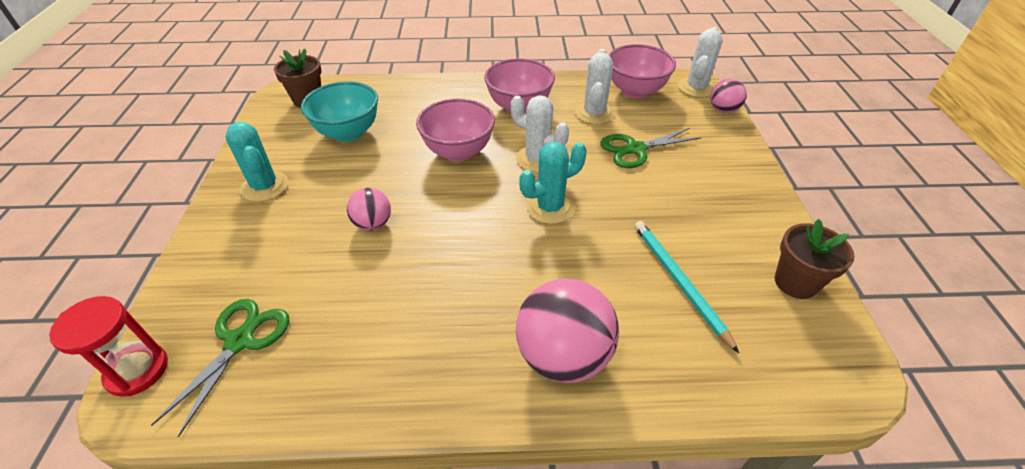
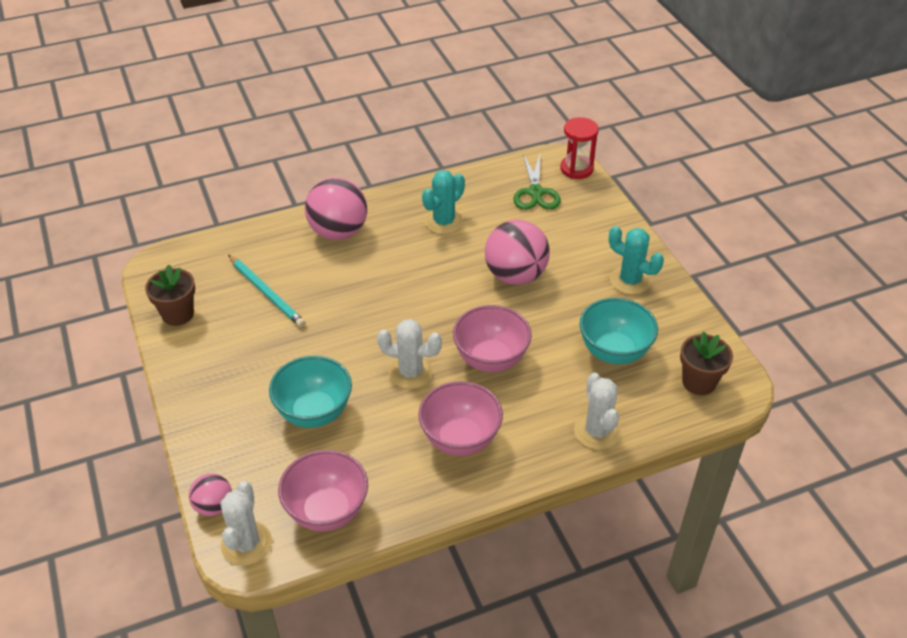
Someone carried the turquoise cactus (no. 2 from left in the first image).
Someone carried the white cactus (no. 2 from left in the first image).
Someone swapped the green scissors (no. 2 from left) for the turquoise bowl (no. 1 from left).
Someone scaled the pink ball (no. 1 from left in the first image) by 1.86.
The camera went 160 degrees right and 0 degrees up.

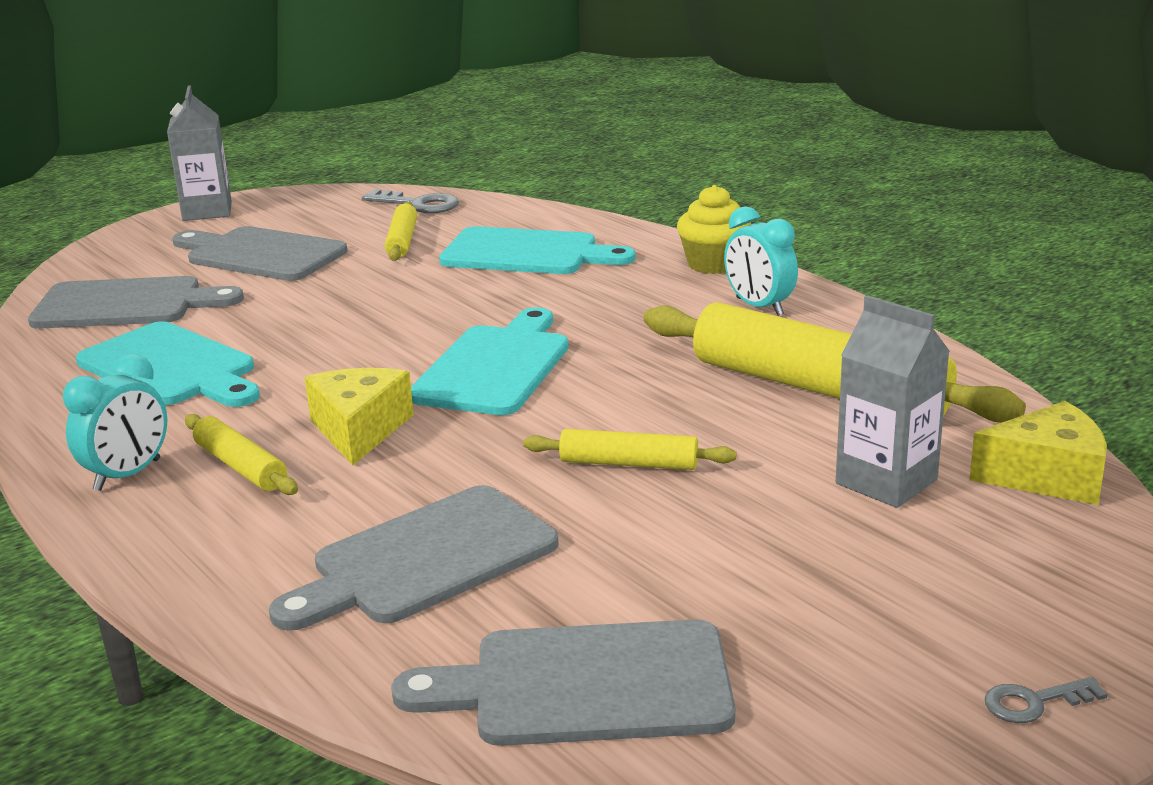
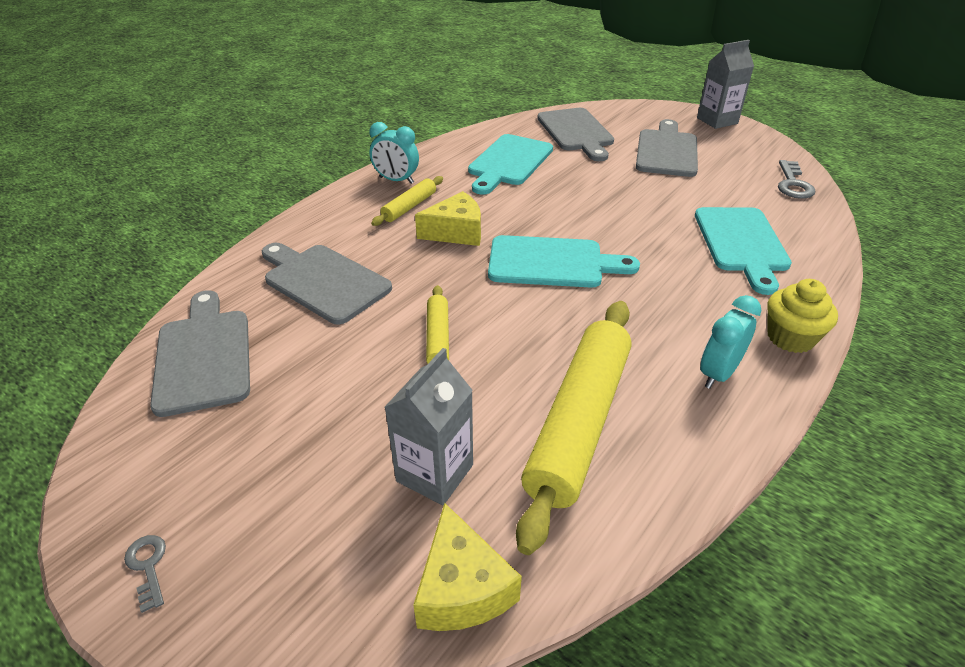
Someone took away the yellow rolling pin (no. 2 from left).
The camera went 75 degrees right and 15 degrees up.

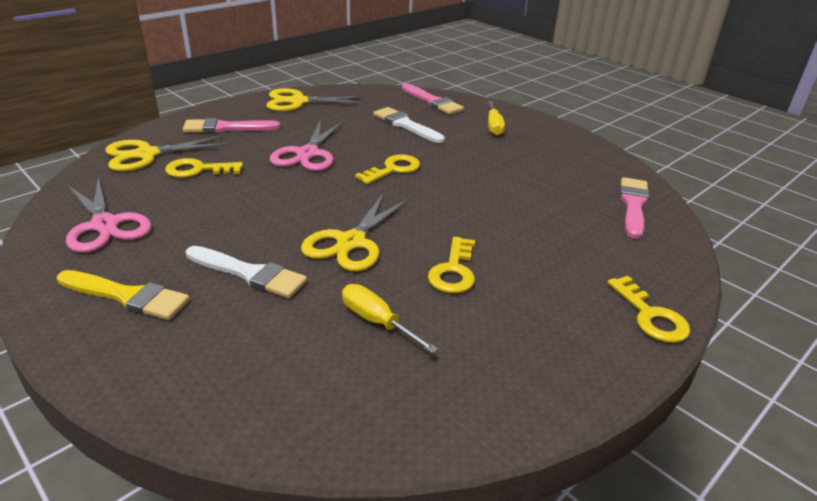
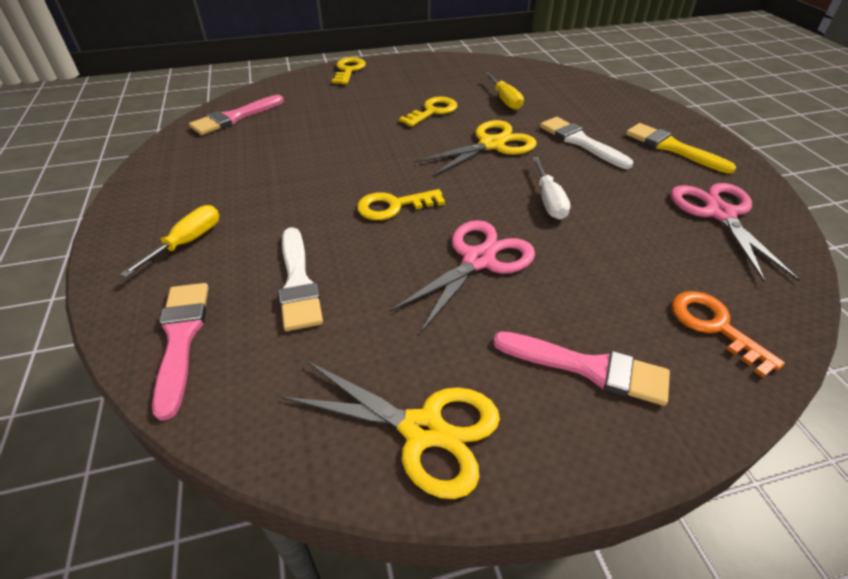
Someone took away the yellow key (no. 1 from left).
Someone put down the white screwdriver.
Someone swapped the yellow scissors (no. 1 from left) for the orange key.
The camera went 150 degrees left and 10 degrees up.

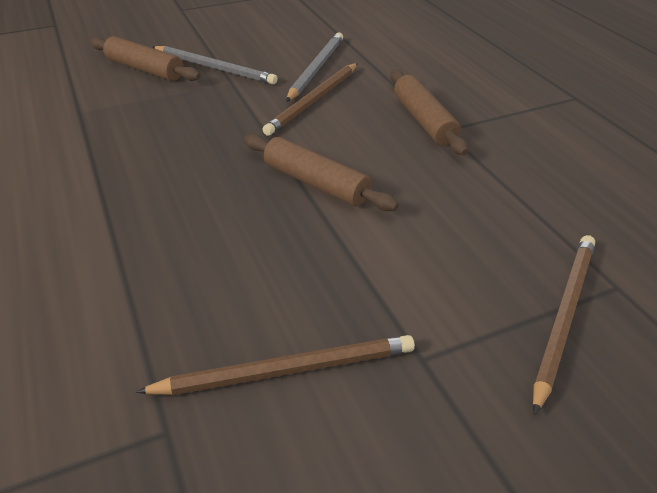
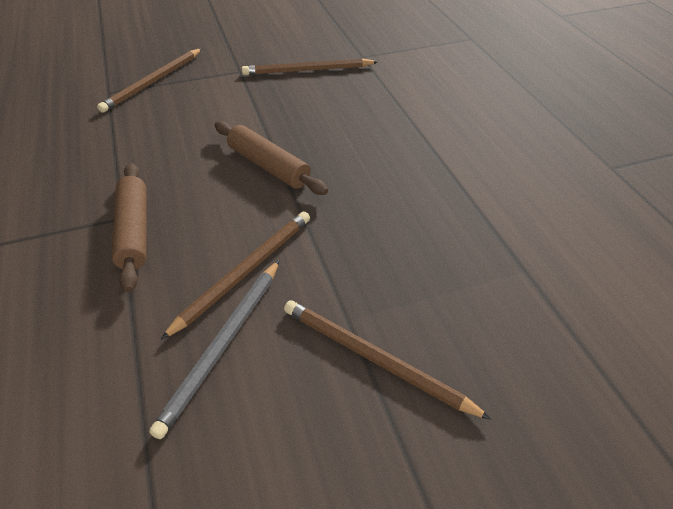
Someone took away the brown rolling pin (no. 1 from left).
Someone repainted the grey pencil (no. 1 from left), which became the brown pencil (no. 4 from left).
The camera went 175 degrees left and 5 degrees up.

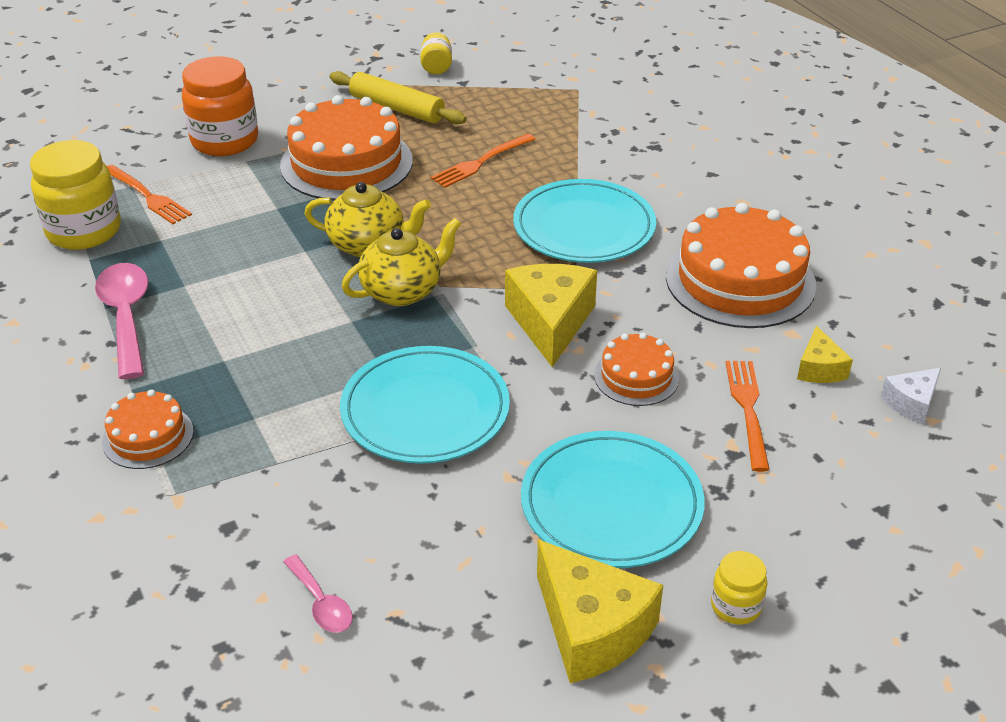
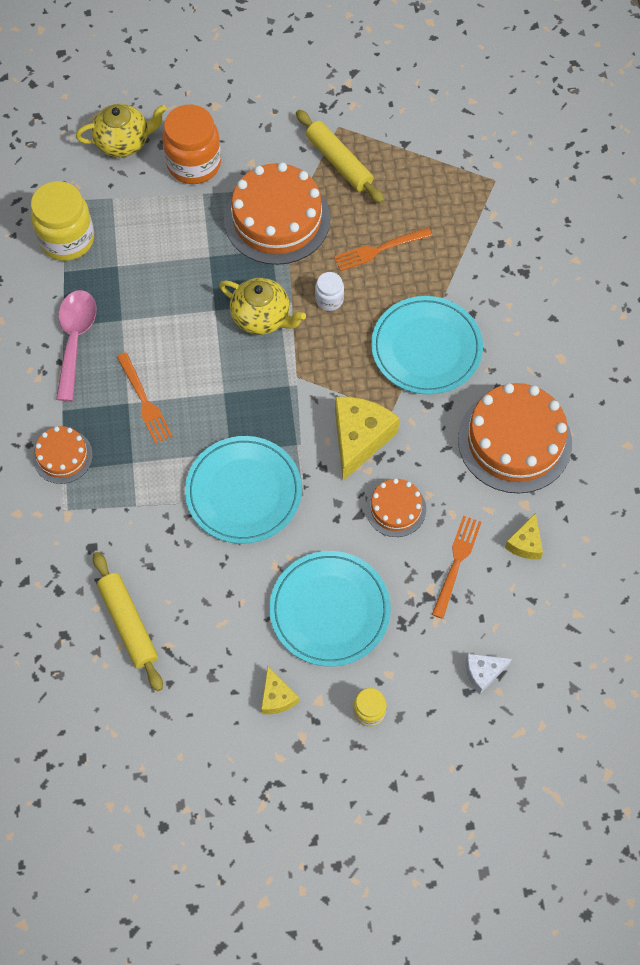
Someone took away the yellow jar (no. 2 from left).
Someone put down the white jar.
Someone carried the orange fork (no. 1 from left).
Someone carried the yellow teapot (no. 2 from left in the first image).
Someone carried the white cheese.
Someone swapped the pink spoon (no. 2 from left) for the yellow rolling pin (no. 1 from left).
Someone scaled the yellow cheese (no. 2 from left in the first image) by 0.53.
The camera went 20 degrees right and 25 degrees up.

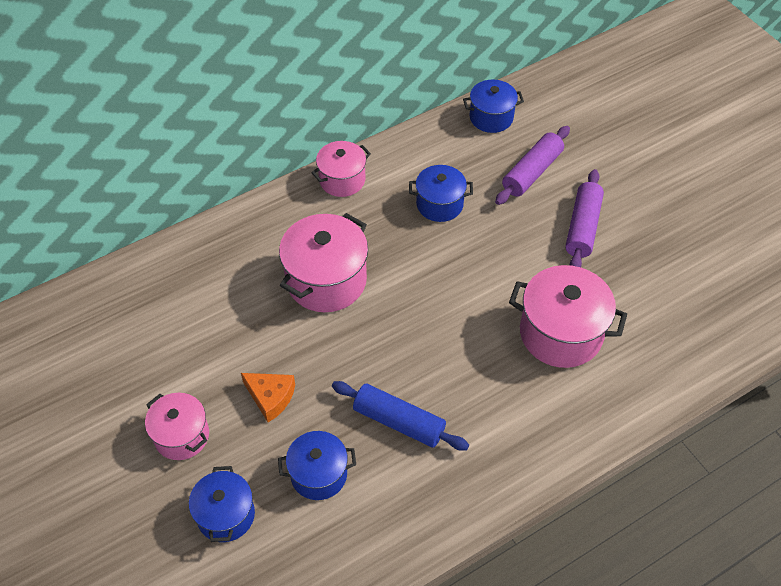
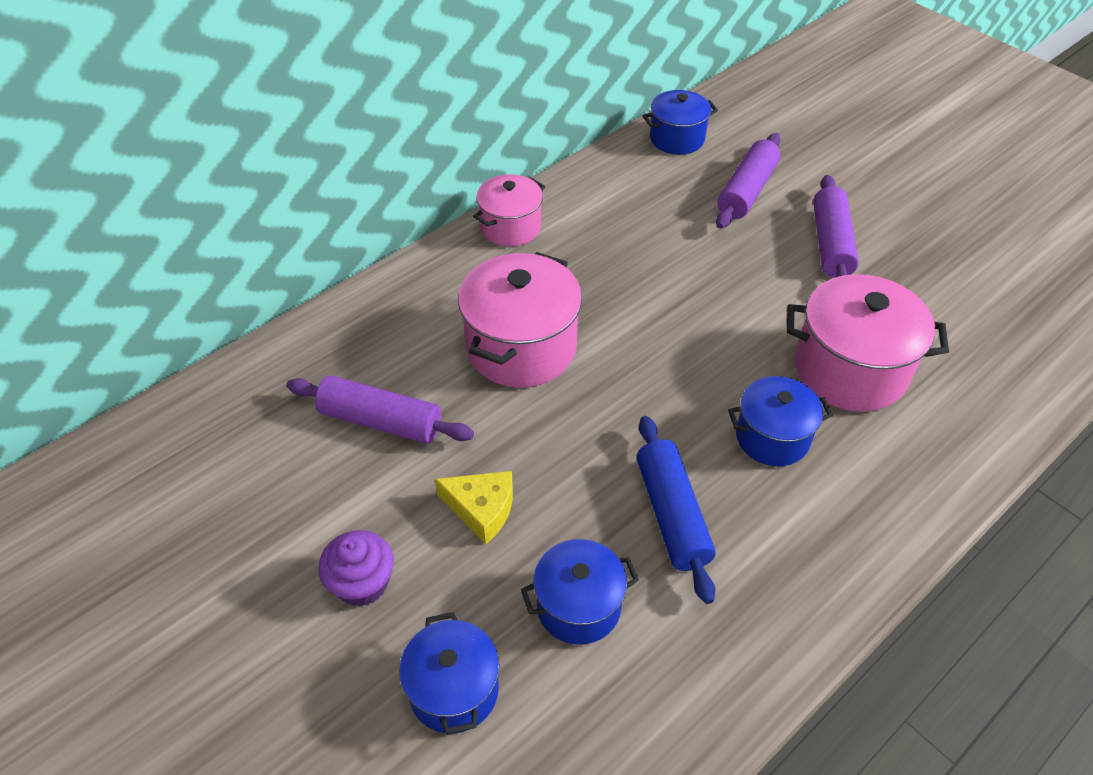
Someone put down the purple rolling pin (no. 1 from left).
Someone carried the blue pot (no. 3 from left in the first image).
Someone swapped the pink pot (no. 1 from left) for the purple cupcake.
Someone repainted the orange cheese, which became the yellow cheese.
Someone rotated the blue rolling pin by 60 degrees clockwise.
The camera went 10 degrees left and 5 degrees down.

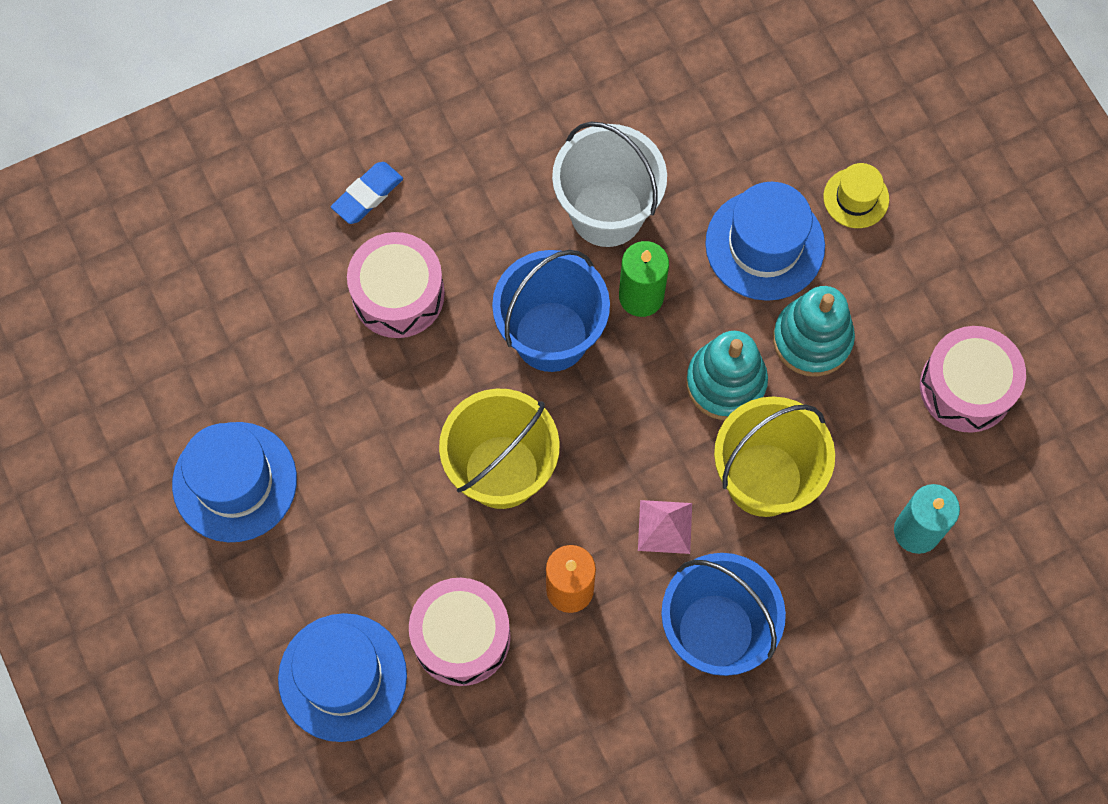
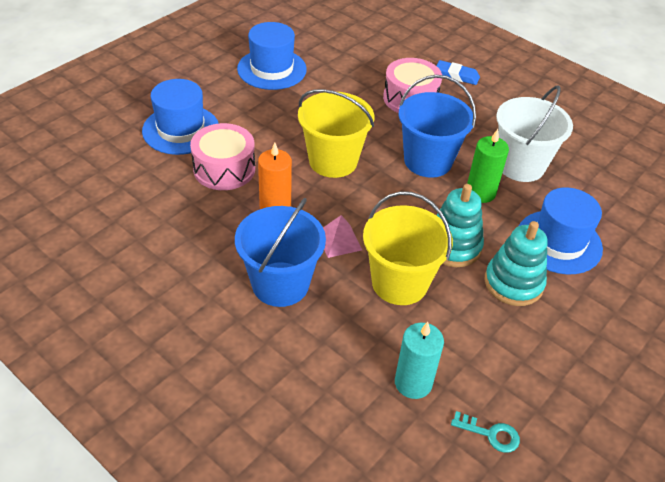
Someone took away the yellow hat.
Someone took away the pink drum (no. 3 from left).
Someone put down the turquoise key.
The camera went 65 degrees right and 25 degrees down.

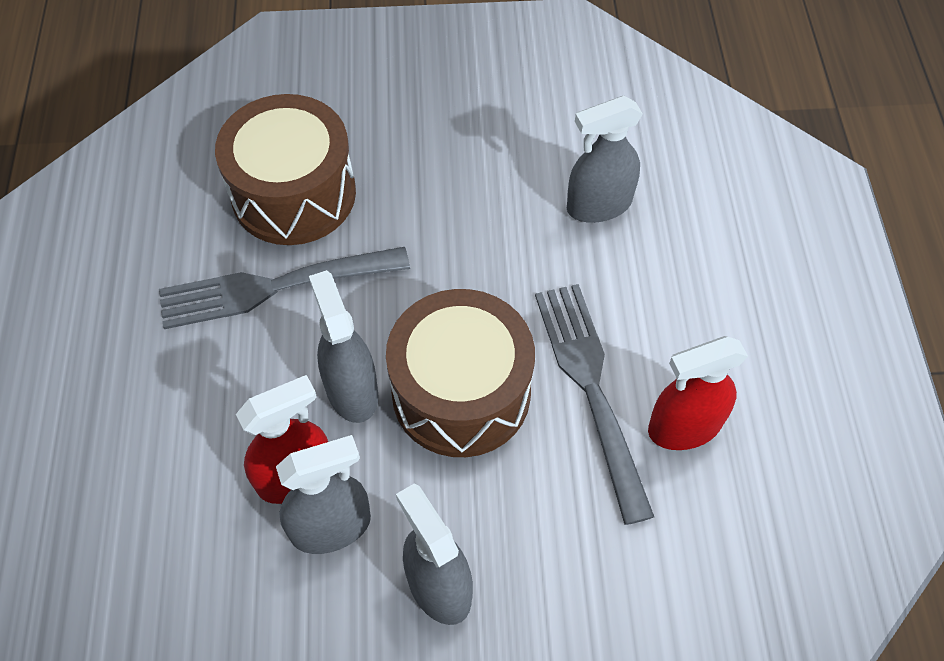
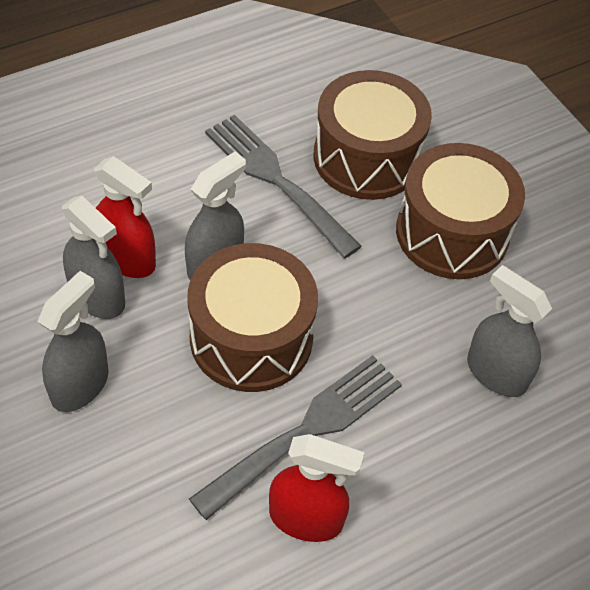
Someone put down the brown drum (no. 3 from left).
Someone rotated the red spray bottle (no. 2 from left) by 150 degrees clockwise.
The camera went 60 degrees right and 5 degrees down.

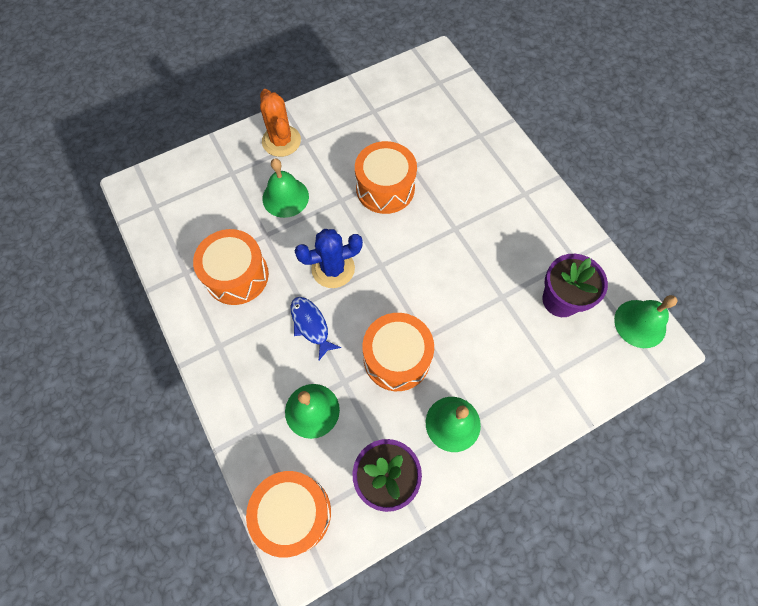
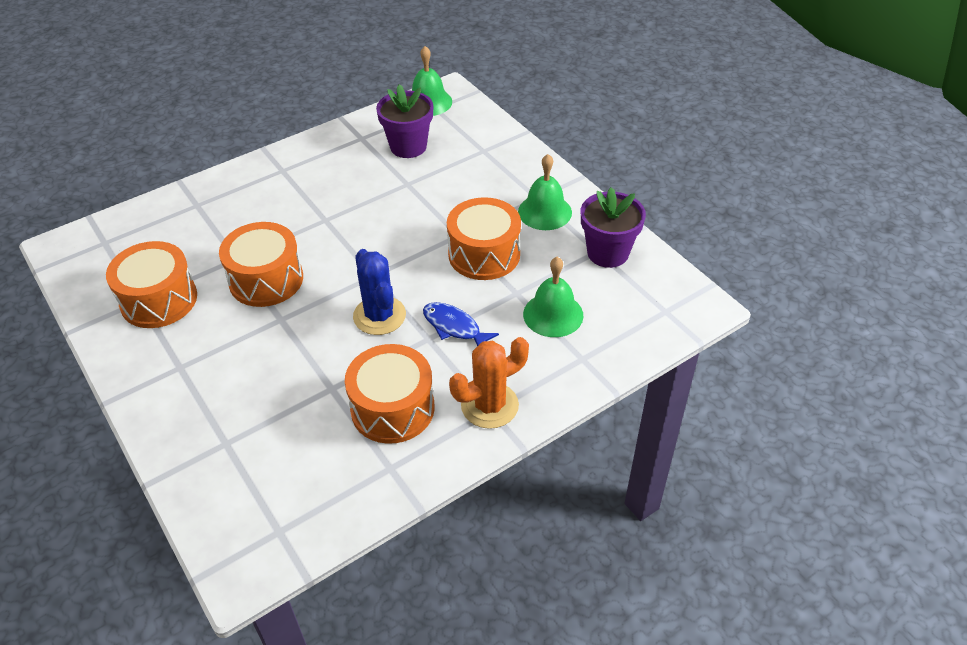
Someone took away the green bell (no. 1 from left).
Someone carried the orange drum (no. 2 from left in the first image).
Someone carried the orange cactus.
Someone rotated the blue fish by 75 degrees clockwise.
The camera went 95 degrees left and 20 degrees down.

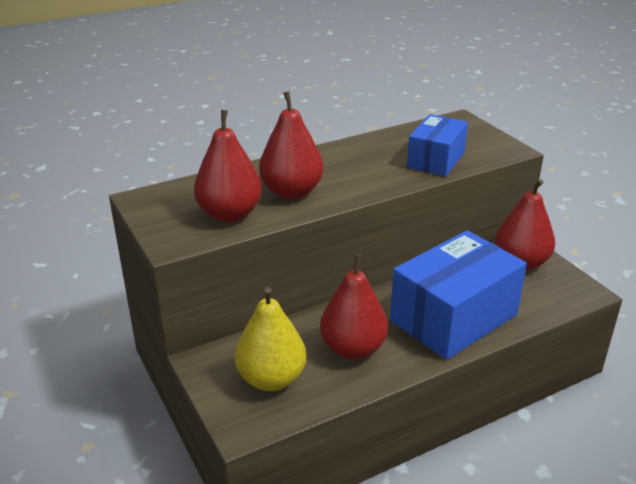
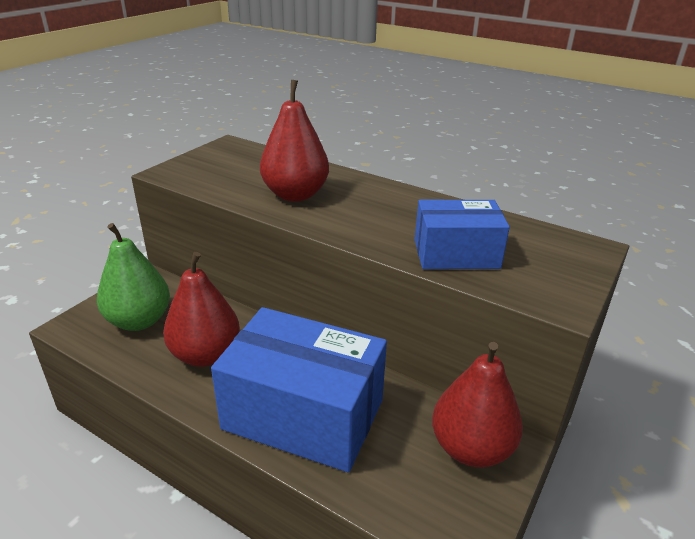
Someone took away the red pear (no. 1 from left).
Someone repainted the yellow pear, which became the green pear.
The camera went 60 degrees right and 0 degrees up.

